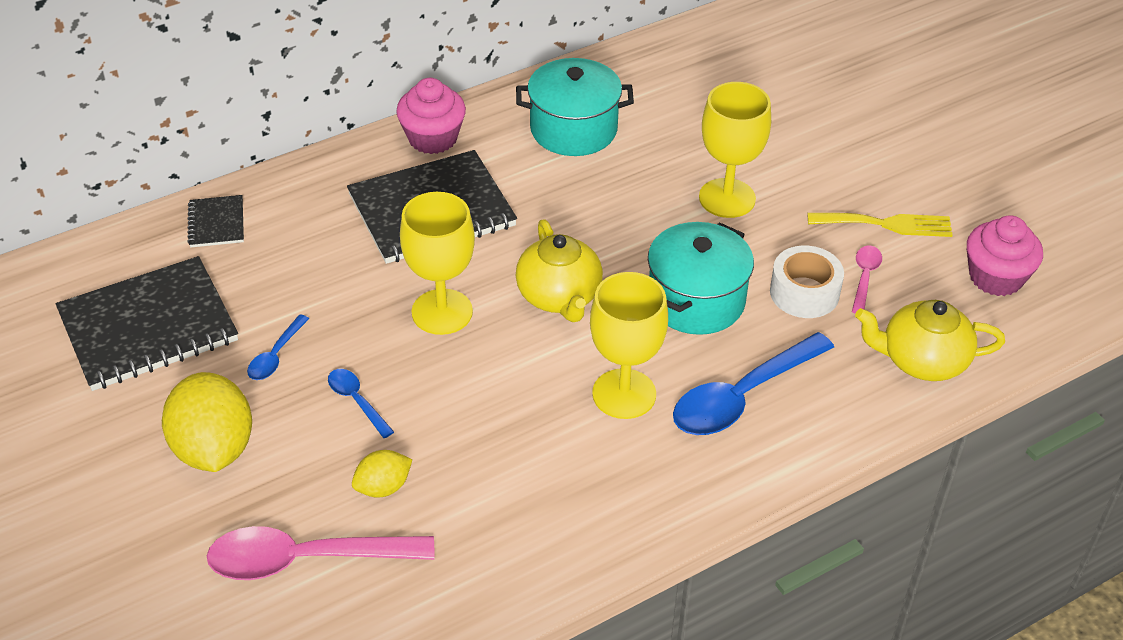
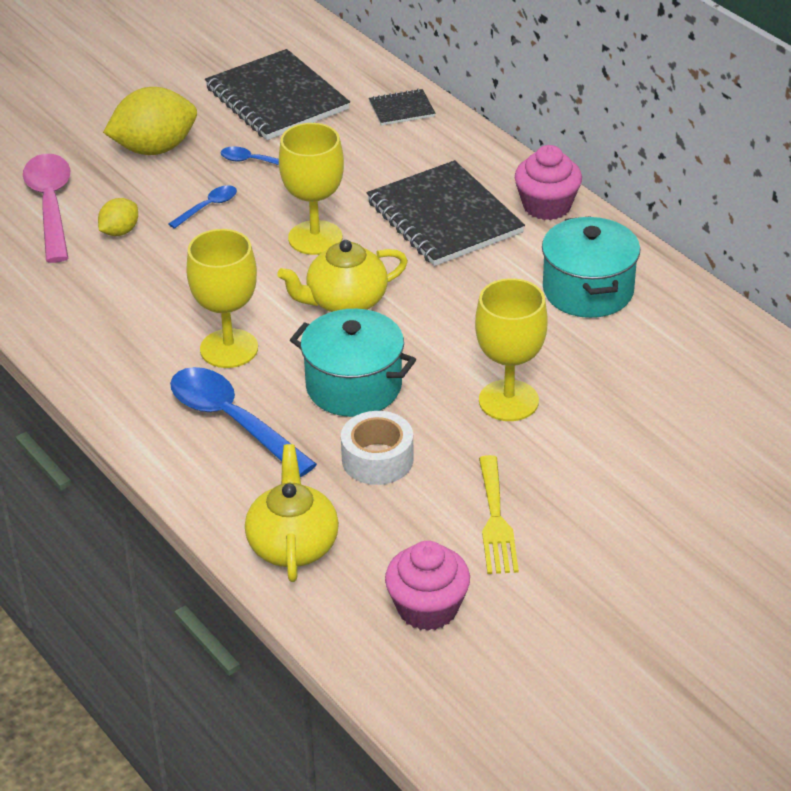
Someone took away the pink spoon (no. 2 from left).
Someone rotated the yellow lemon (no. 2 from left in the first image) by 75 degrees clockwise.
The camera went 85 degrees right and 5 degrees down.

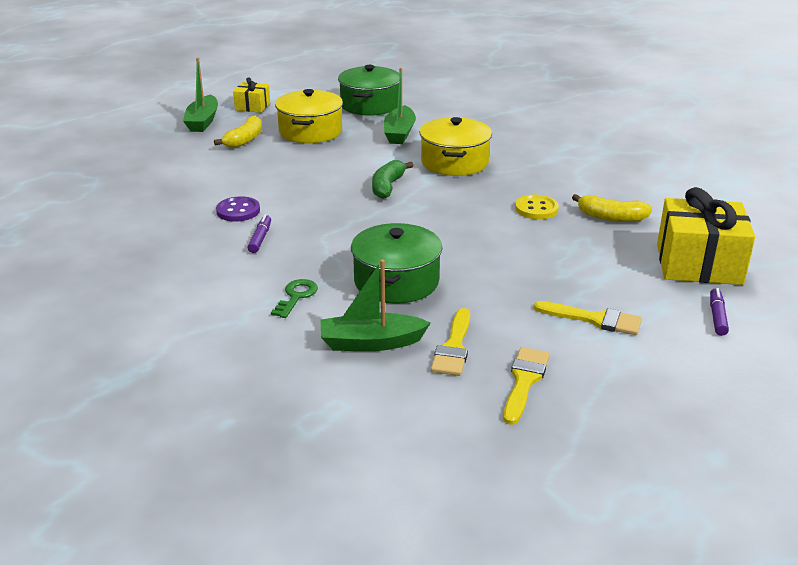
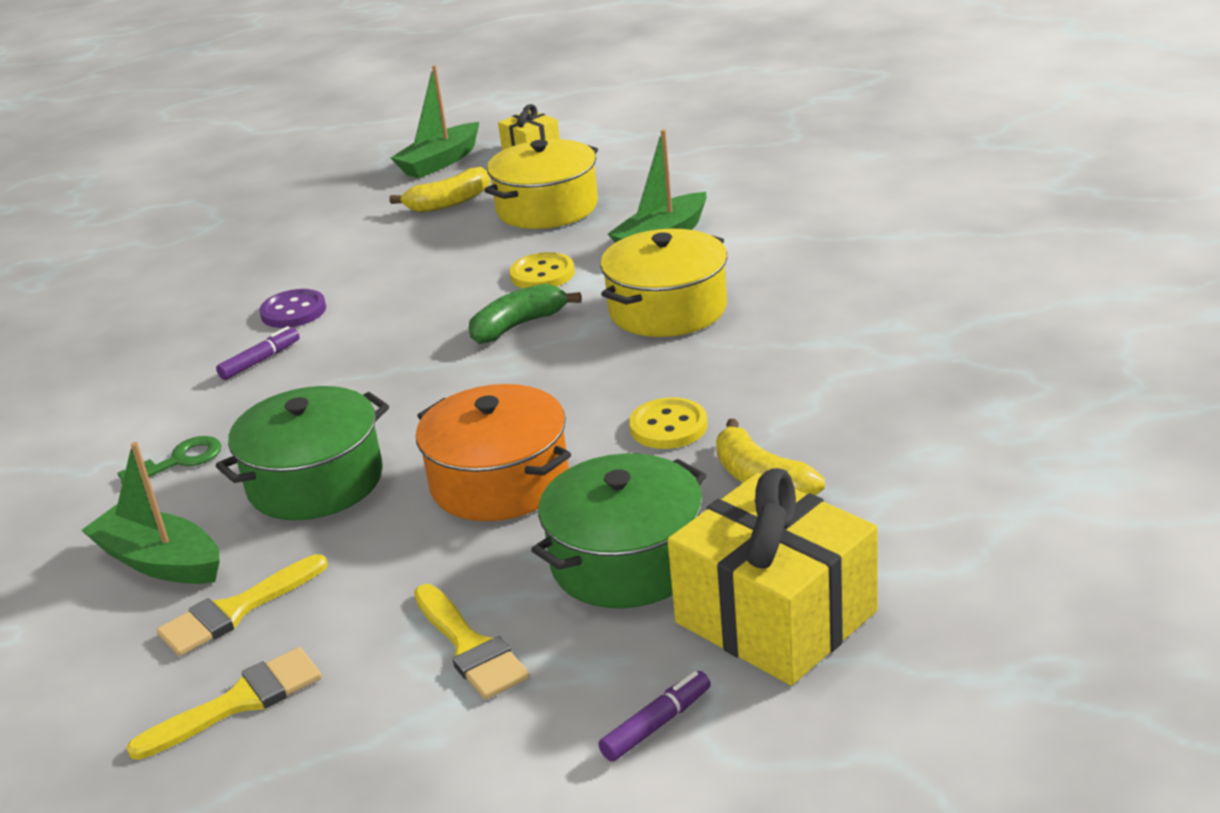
Someone put down the orange pot.
Someone put down the yellow button (no. 1 from left).
Someone carried the green pot (no. 1 from left in the first image).
The camera went 40 degrees right and 0 degrees up.

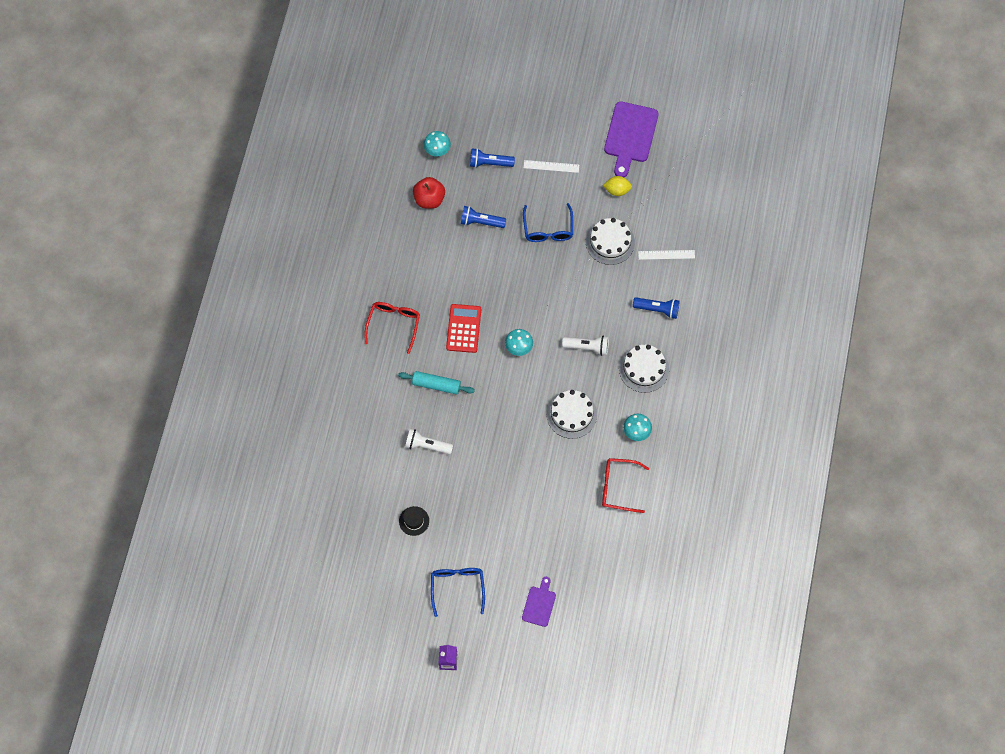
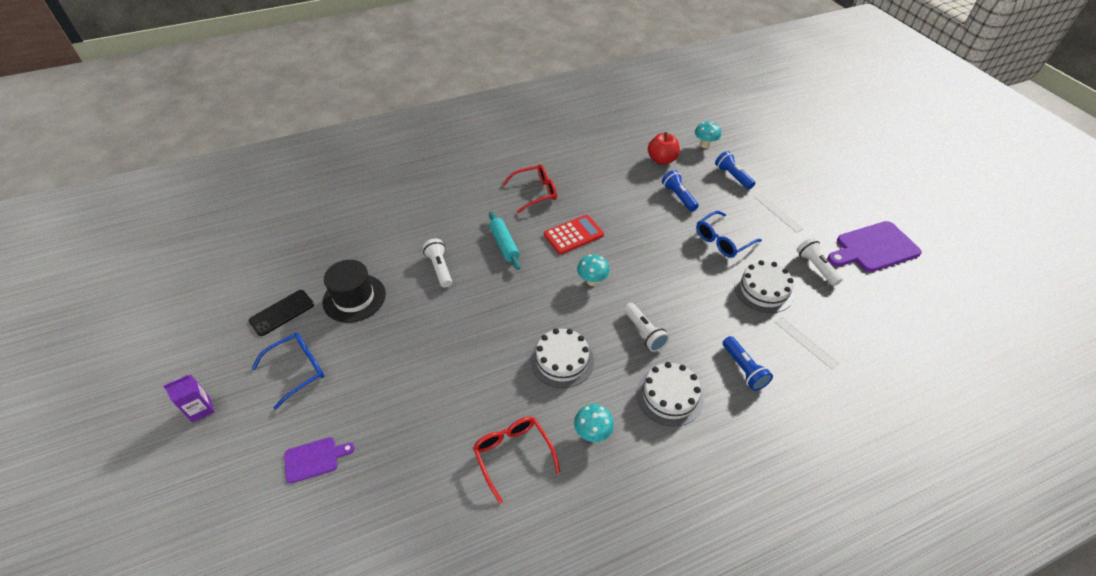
Someone put down the black phone.
Someone swapped the yellow lemon for the white flashlight (no. 3 from left).
Someone scaled the black hat by 1.80.
The camera went 55 degrees right and 20 degrees down.

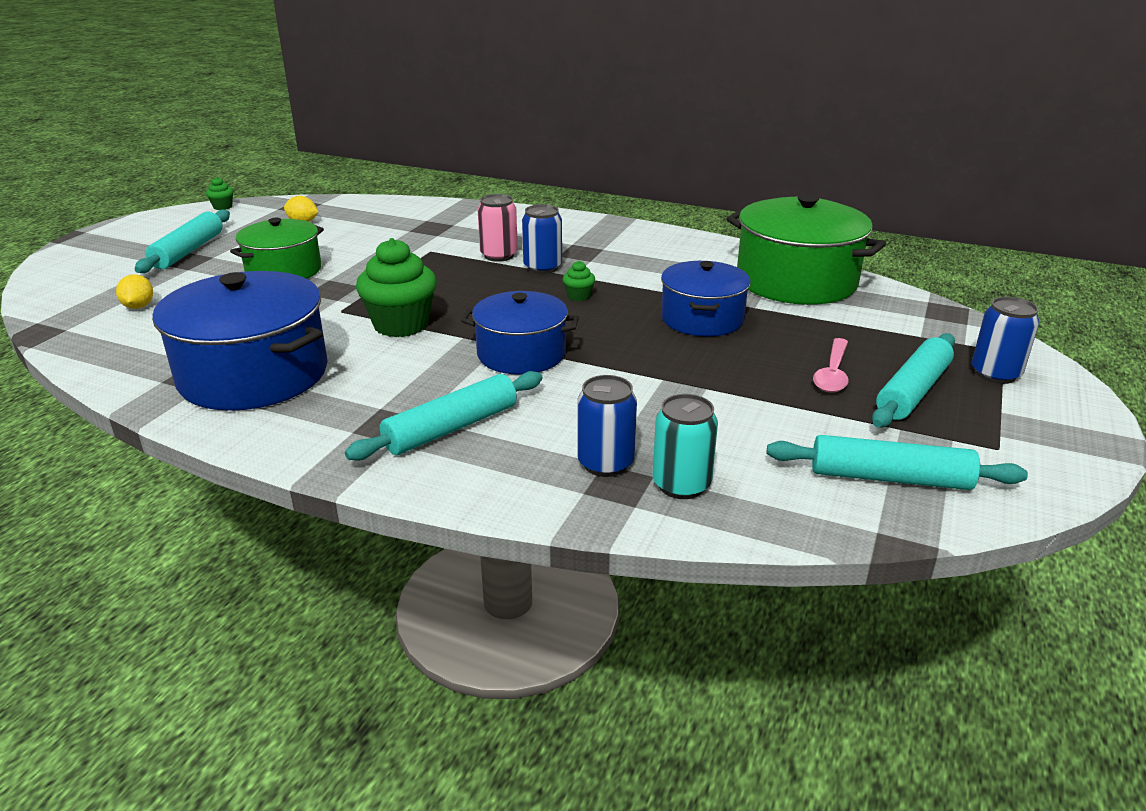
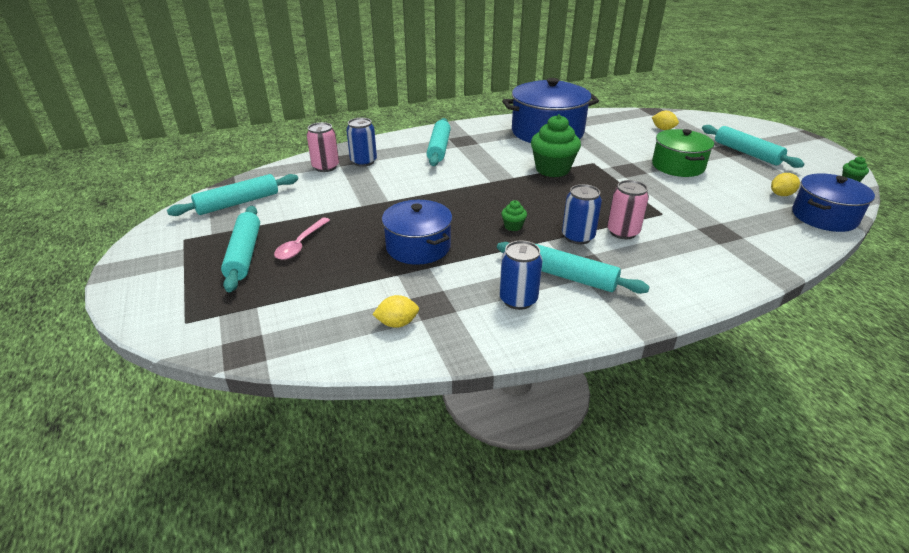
Someone put down the turquoise rolling pin (no. 4 from left).
Someone carried the blue pot (no. 2 from left in the first image).
Someone carried the blue can (no. 3 from left in the first image).
Someone swapped the green pot (no. 2 from left) for the yellow lemon (no. 1 from left).
Someone repainted the turquoise can, which became the pink can (no. 1 from left).
Someone rotated the pink spoon by 135 degrees counterclockwise.
The camera went 135 degrees right and 5 degrees up.

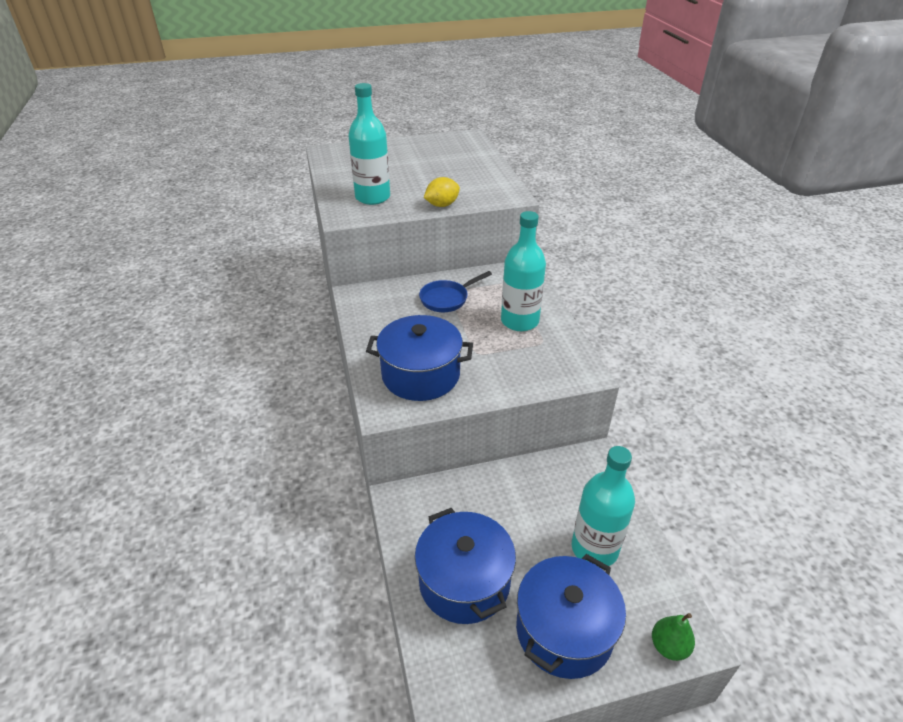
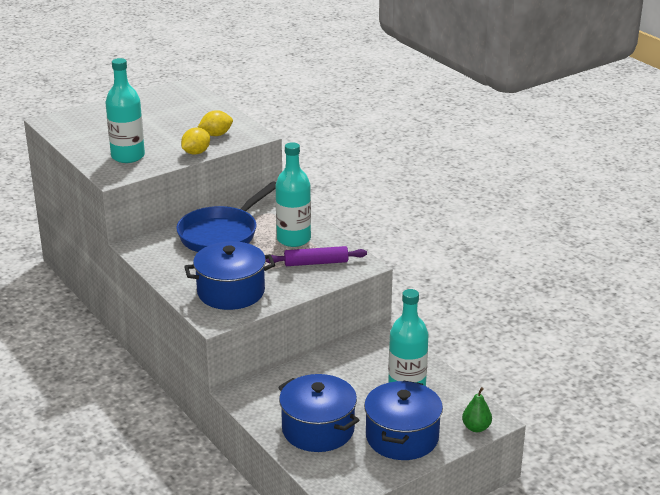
Someone put down the yellow lemon (no. 2 from left).
Someone put down the purple rolling pin.
Someone scaled the blue pan by 1.78.
The camera went 20 degrees left and 10 degrees down.

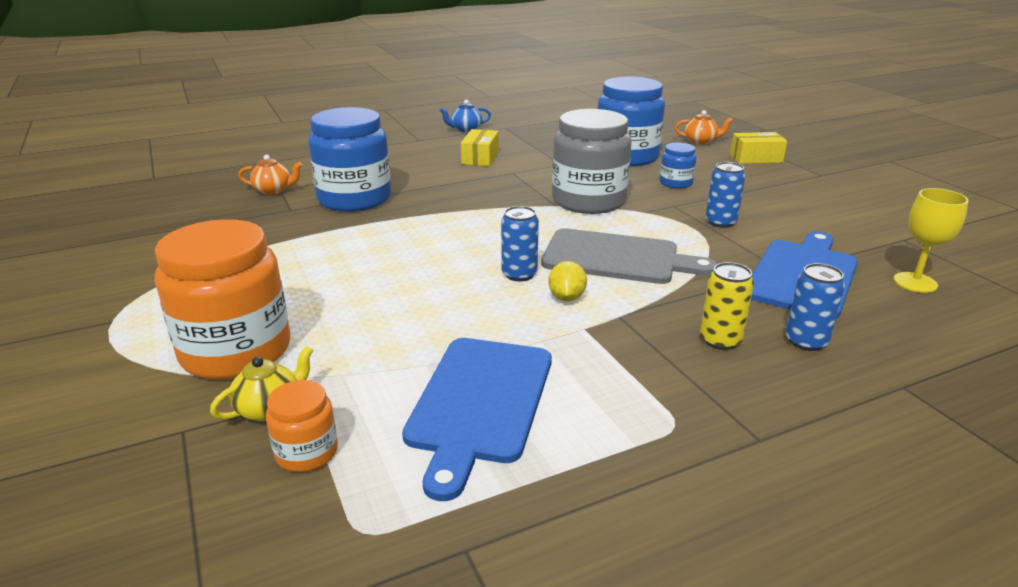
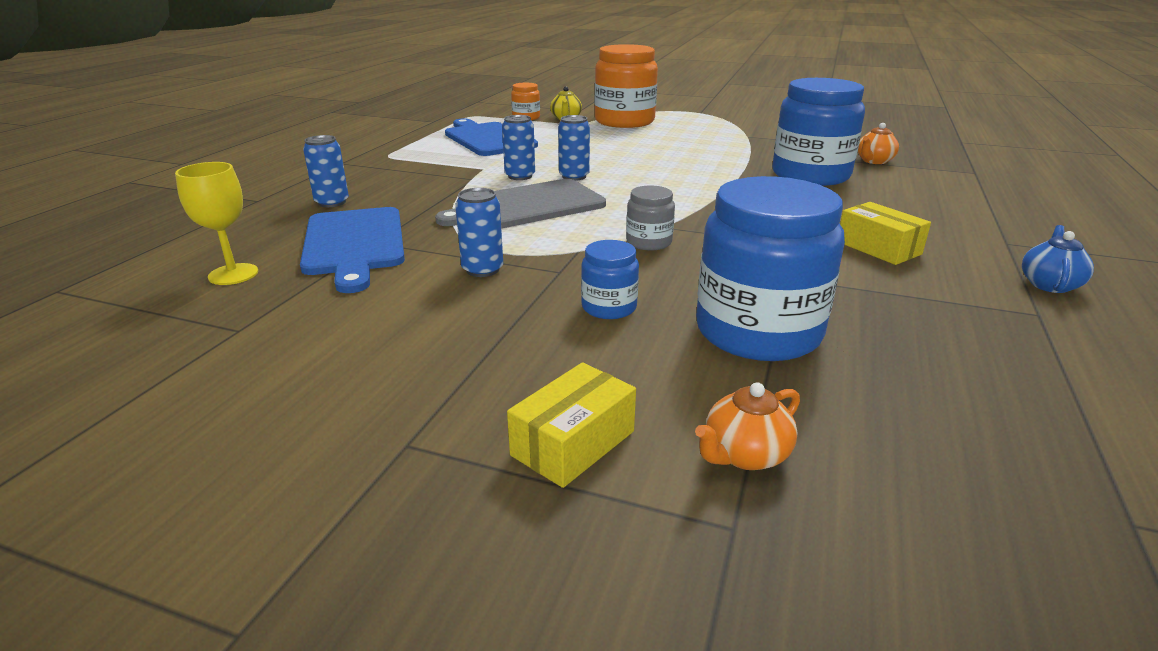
Someone took away the yellow can.
Someone swapped the yellow lemon for the blue can (no. 3 from left).
Someone scaled the grey jar by 0.47.
The camera went 135 degrees right and 0 degrees up.

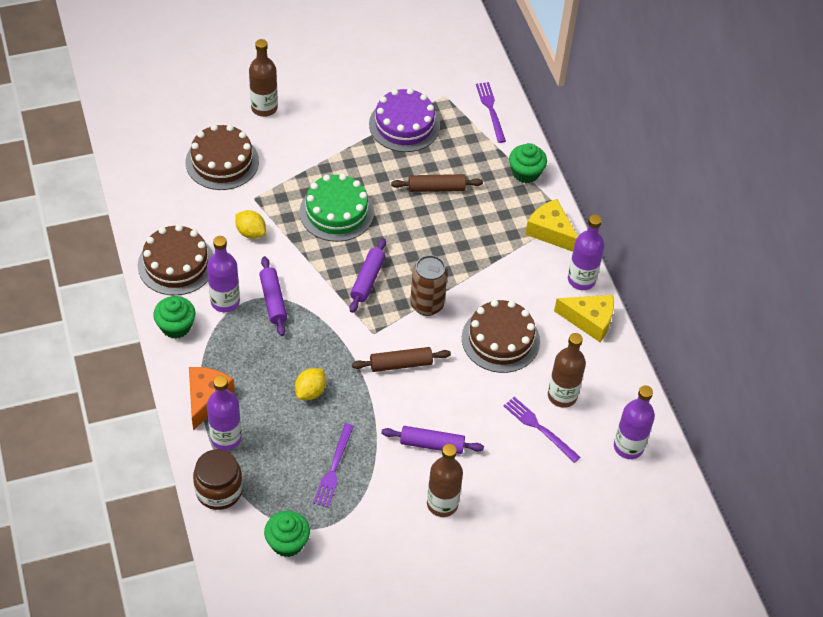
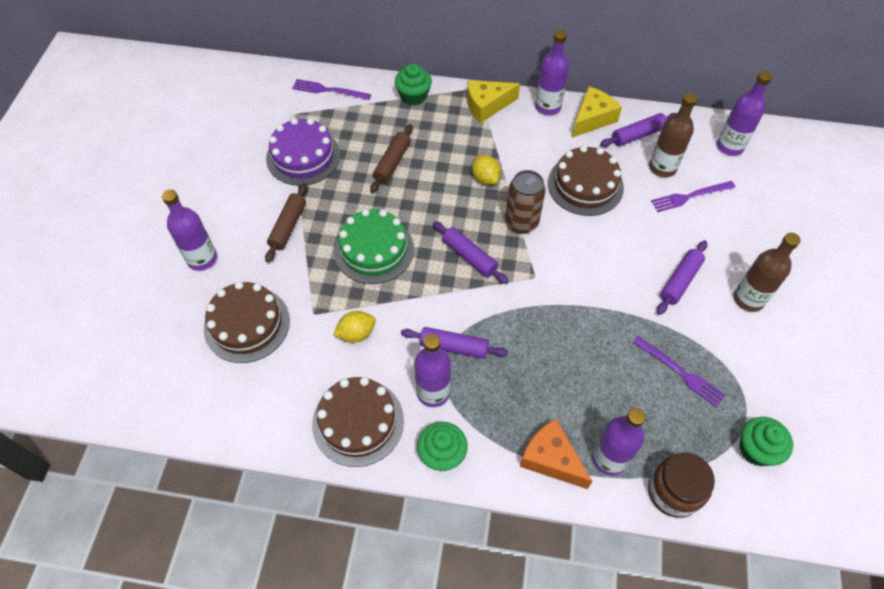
Someone put down the purple rolling pin (no. 3 from left).
Someone carried the yellow lemon (no. 2 from left).
Someone carried the brown rolling pin (no. 1 from left).
Someone repainted the brown bottle (no. 1 from left), which became the purple bottle (no. 1 from left).
The camera went 60 degrees left and 5 degrees up.

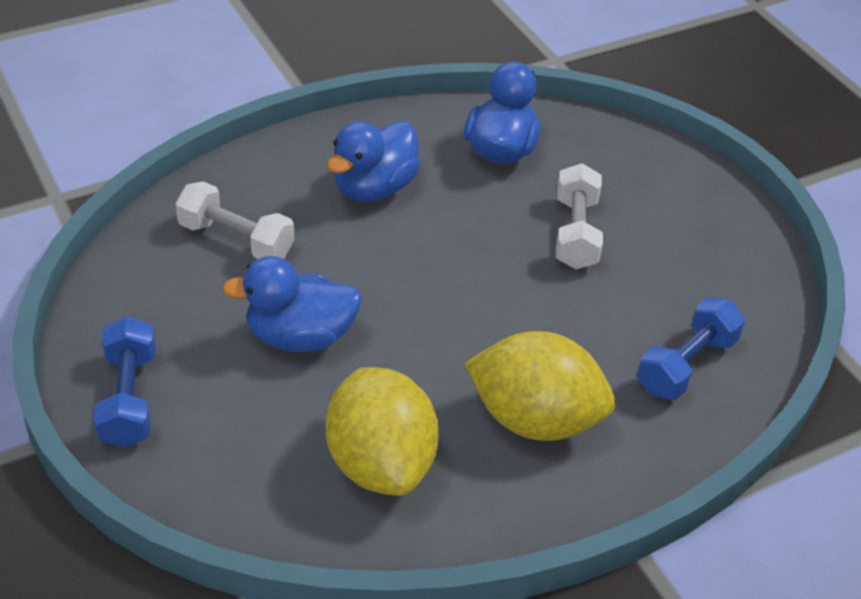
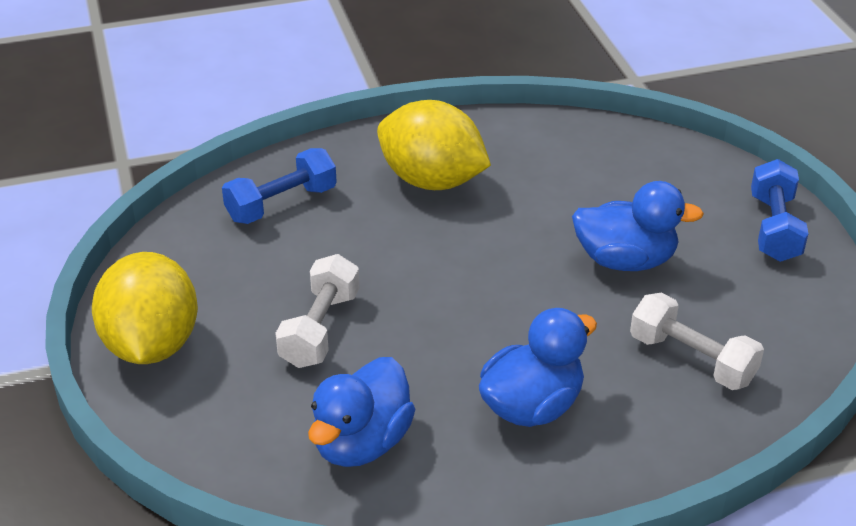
Someone carried the yellow lemon (no. 1 from left).
The camera went 165 degrees left and 5 degrees down.

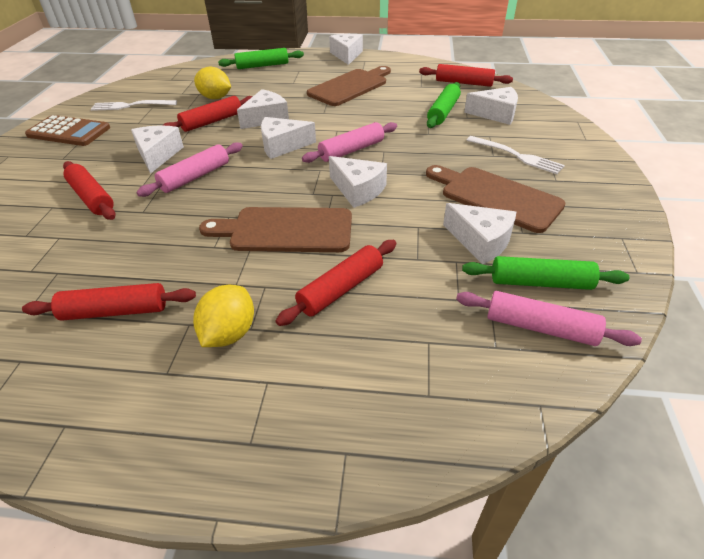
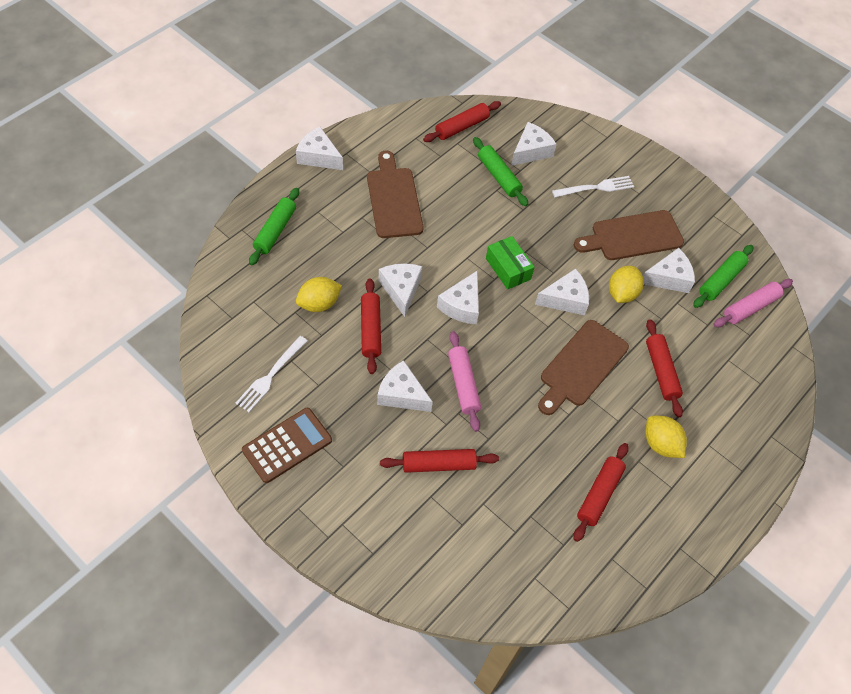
Someone put down the yellow lemon (no. 2 from left).
Someone swapped the pink rolling pin (no. 2 from left) for the green box.
The camera went 60 degrees left and 15 degrees up.

